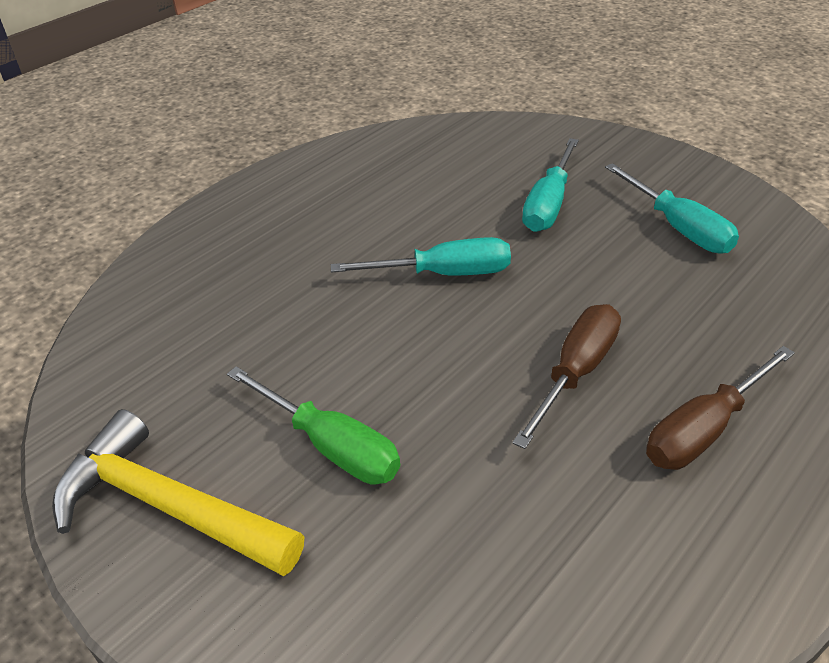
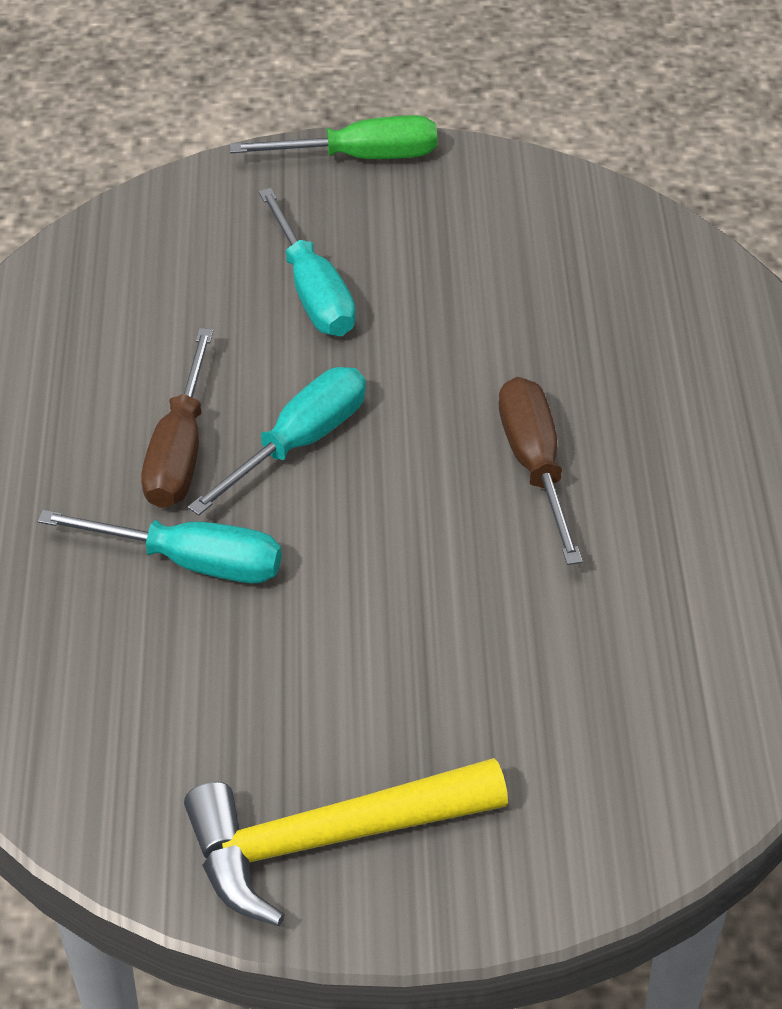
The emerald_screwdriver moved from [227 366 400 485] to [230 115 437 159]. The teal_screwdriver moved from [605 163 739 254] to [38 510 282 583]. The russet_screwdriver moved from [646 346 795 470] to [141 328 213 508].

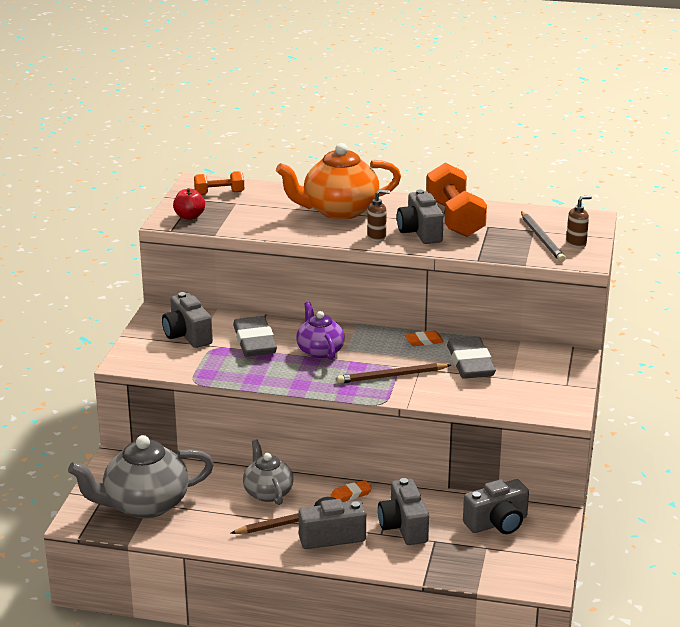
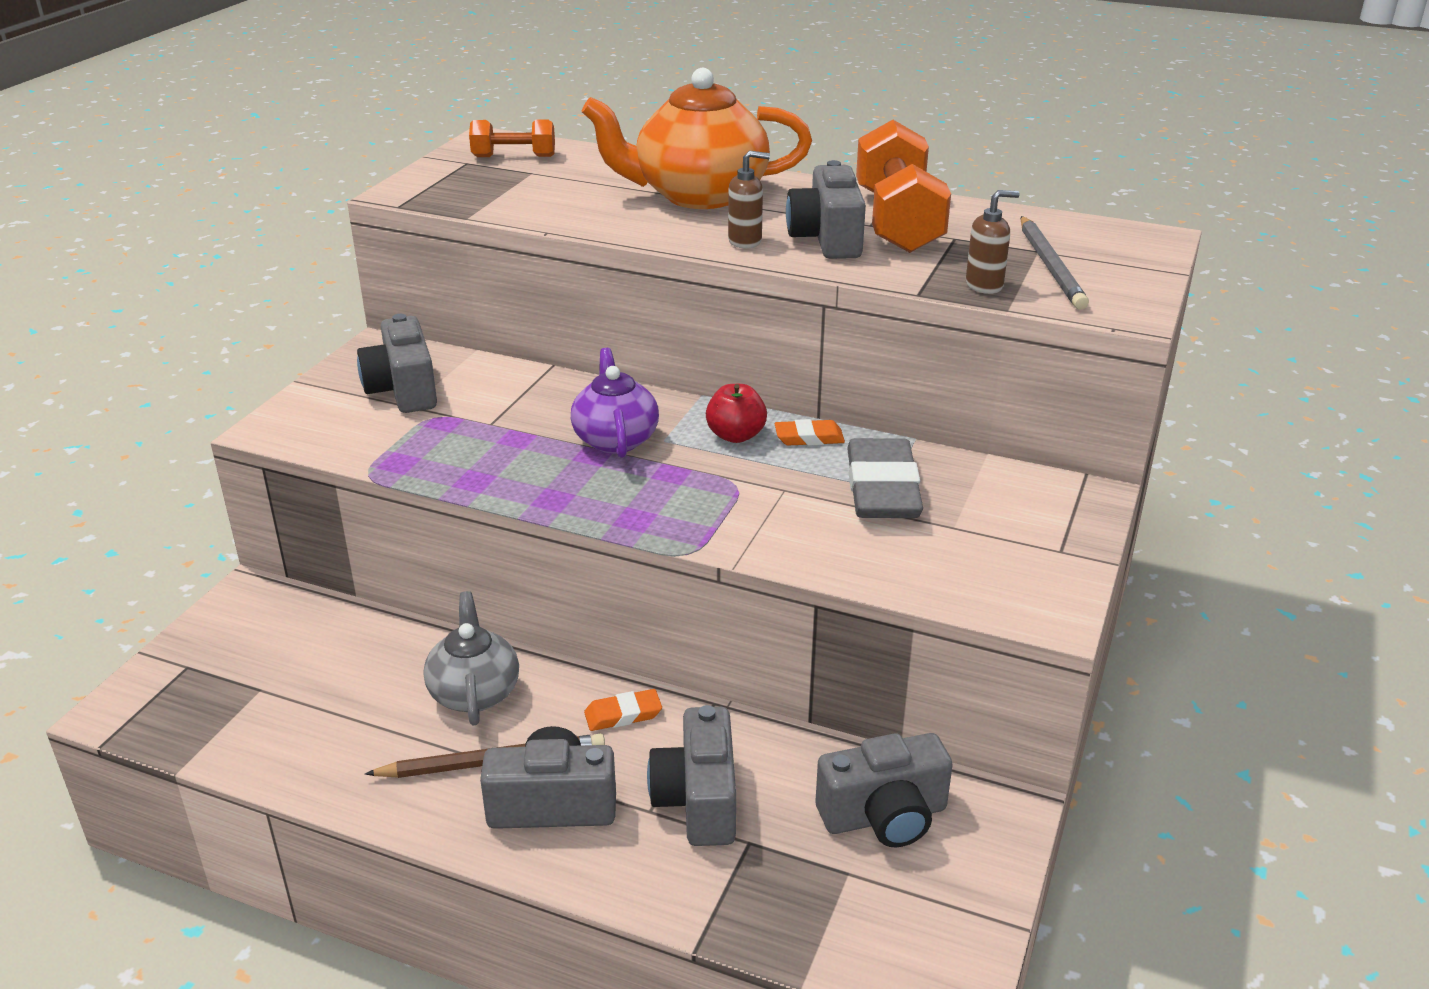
The grey_china_teapot at [68 435 214 518] disappeared. The grey_eraser at [233 316 277 357] disappeared. The russet_lead_pencil at [337 363 451 384] disappeared. The crimson_toy_apple moved from [173 188 205 220] to [706 384 767 443]. The russet_soap_dispenser moved from [566 196 592 248] to [966 190 1020 294].

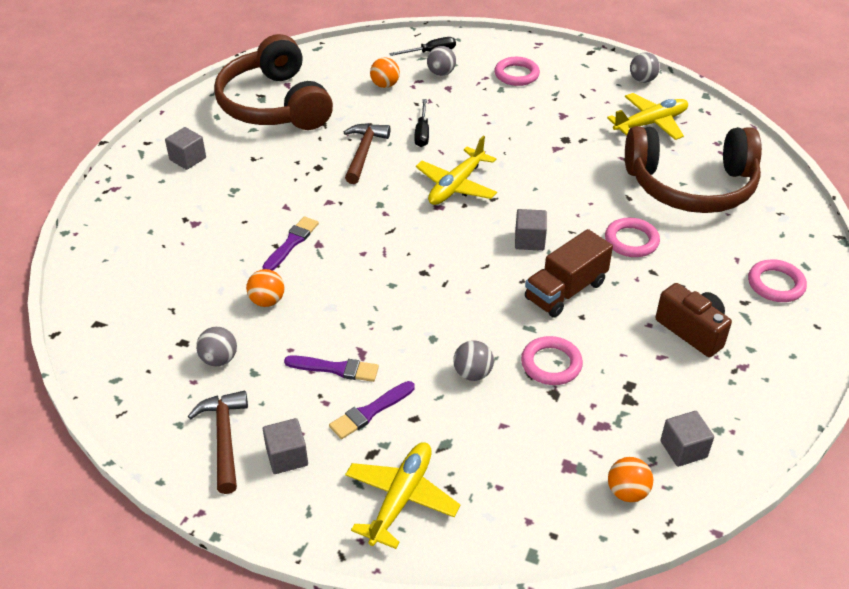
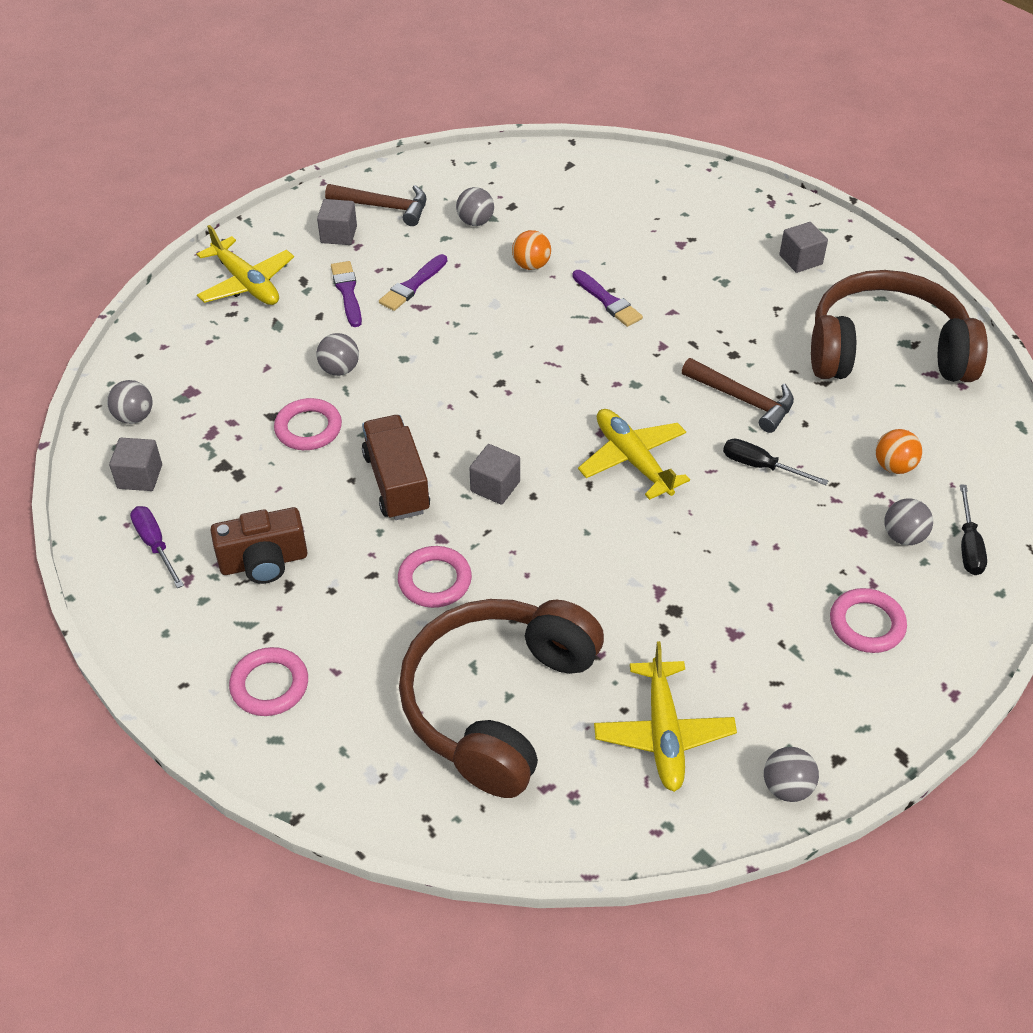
The royal_purple_screwdriver at [130 506 184 588] appeared. The orange_sphere at [608 457 653 502] became the grey_sphere at [107 380 152 424].

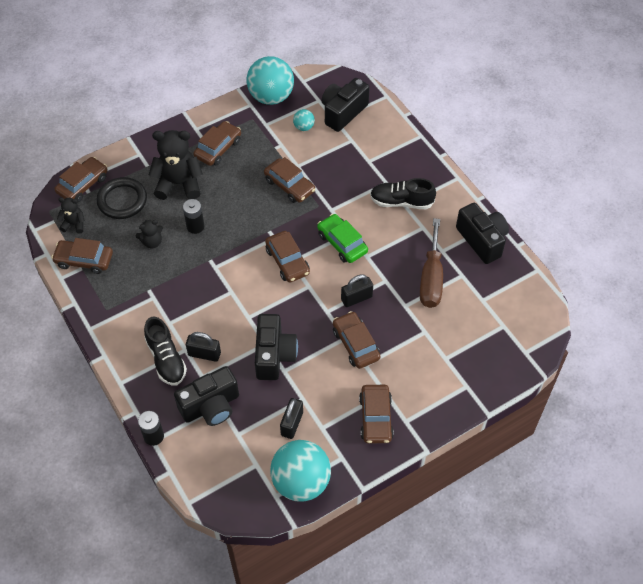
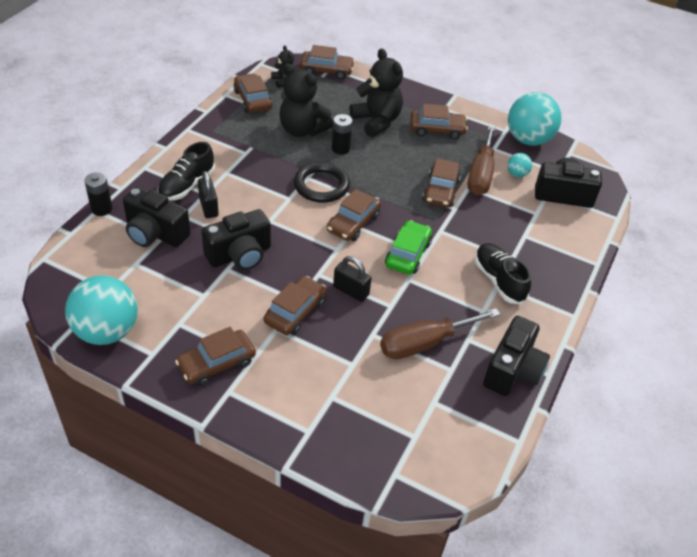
The black_lock at [280 398 303 439] disappeared. The russet_screwdriver at [467 124 496 195] appeared. The black_torus moved from [96 177 147 219] to [294 162 350 203]. The black_teddy_bear at [136 220 163 248] changed to 1.95 times the size.

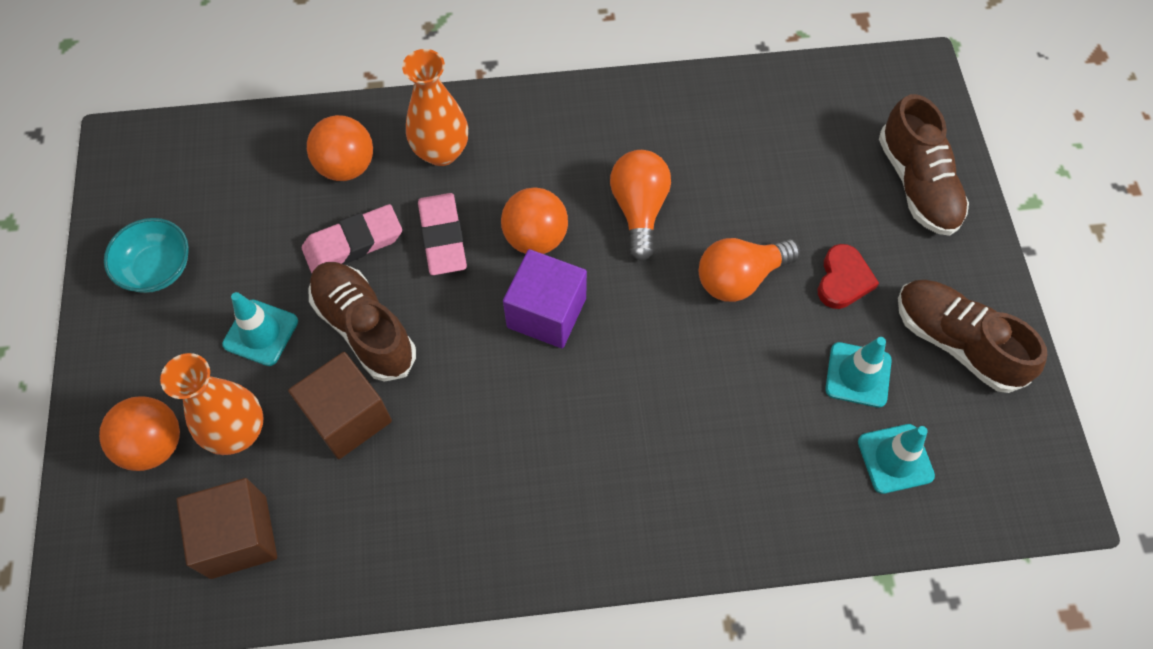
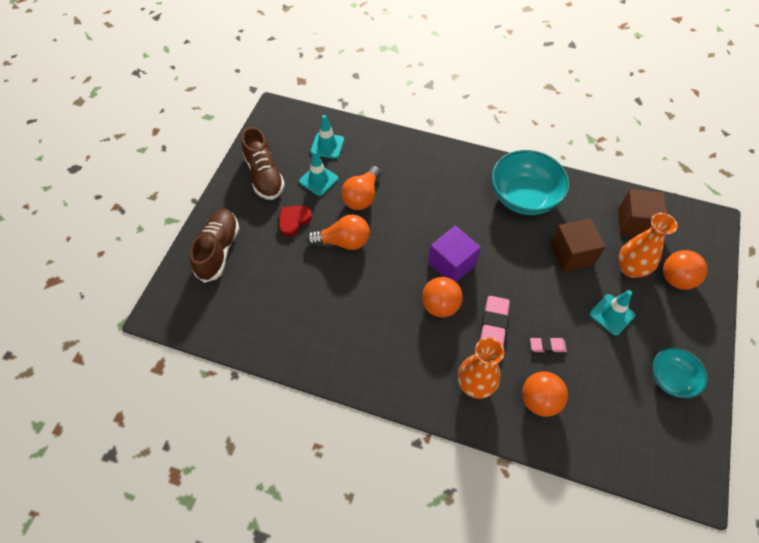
The russet_shoe at [309 262 416 382] disappeared. The teal_deep_dish at [491 150 570 215] appeared. The orange_lightbulb moved from [610 150 671 261] to [341 166 381 210]. The rose-pink_eraser at [302 204 402 273] changed to 0.59 times the size.

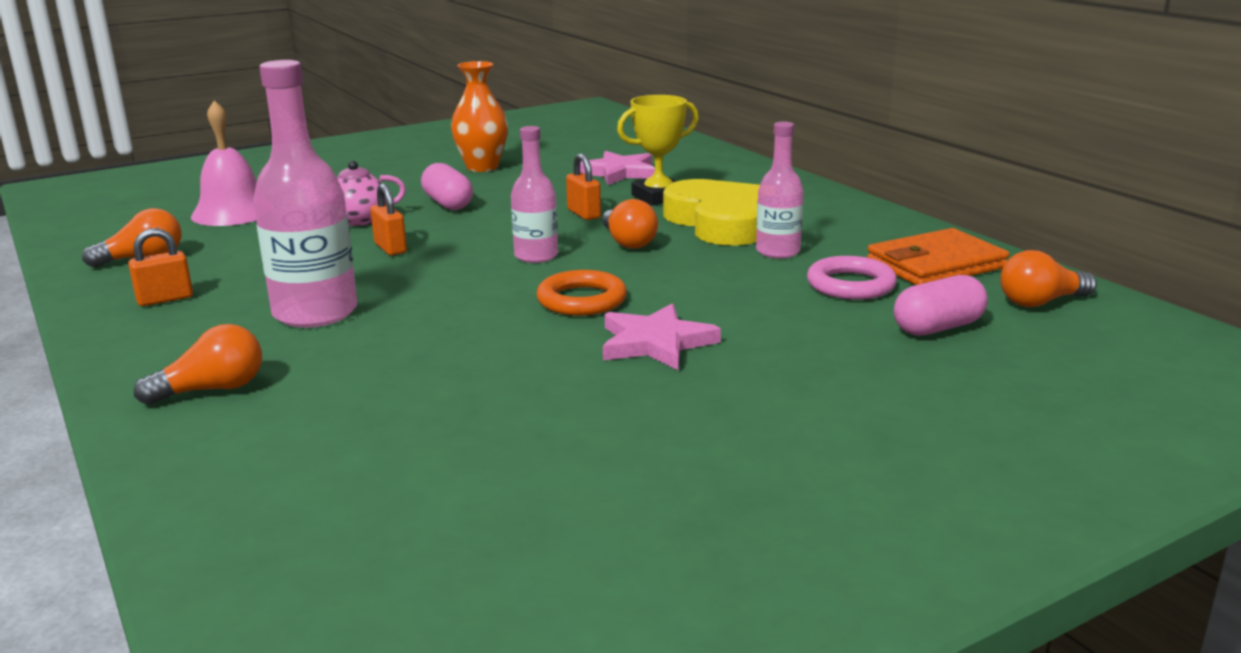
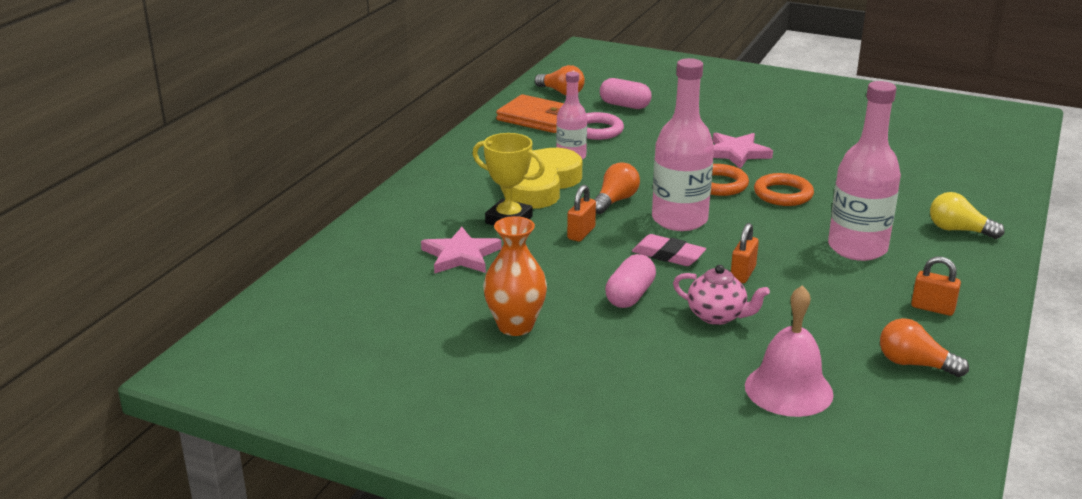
The rose-pink_eraser at [632 234 706 266] appeared. The orange_torus at [754 173 814 206] appeared. The orange_lightbulb at [134 324 262 405] became the yellow_lightbulb at [930 192 1004 239]. The rose-pink_flask at [511 126 558 263] changed to 1.69 times the size.

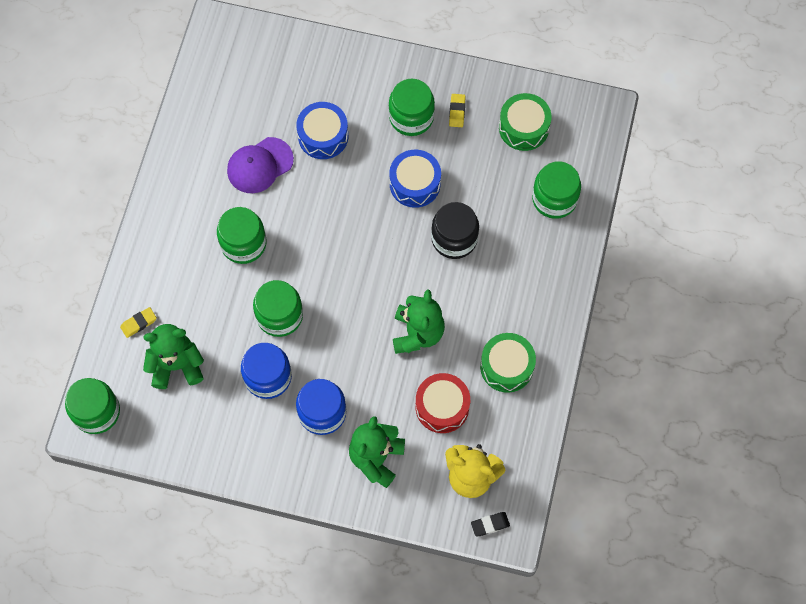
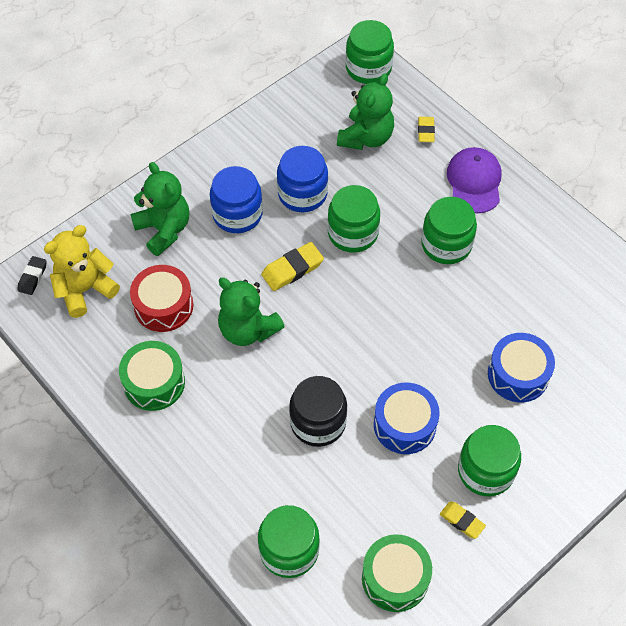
The yellow_eraser at [261 242 324 291] appeared. The royal_purple_cap moved from [227 137 294 193] to [447 147 502 213].

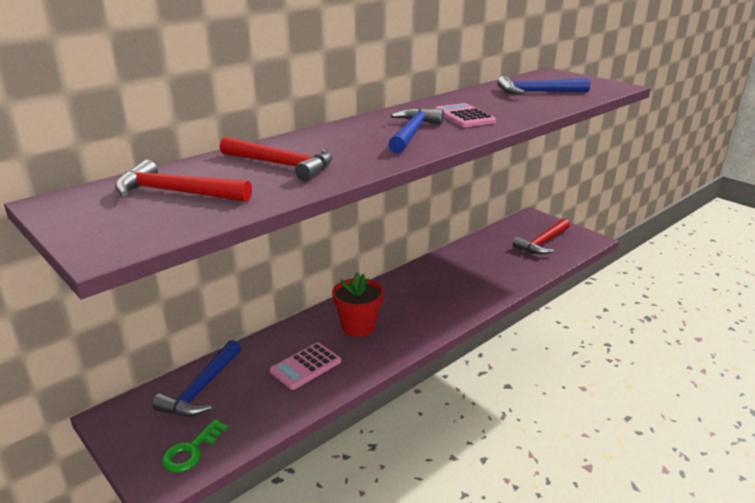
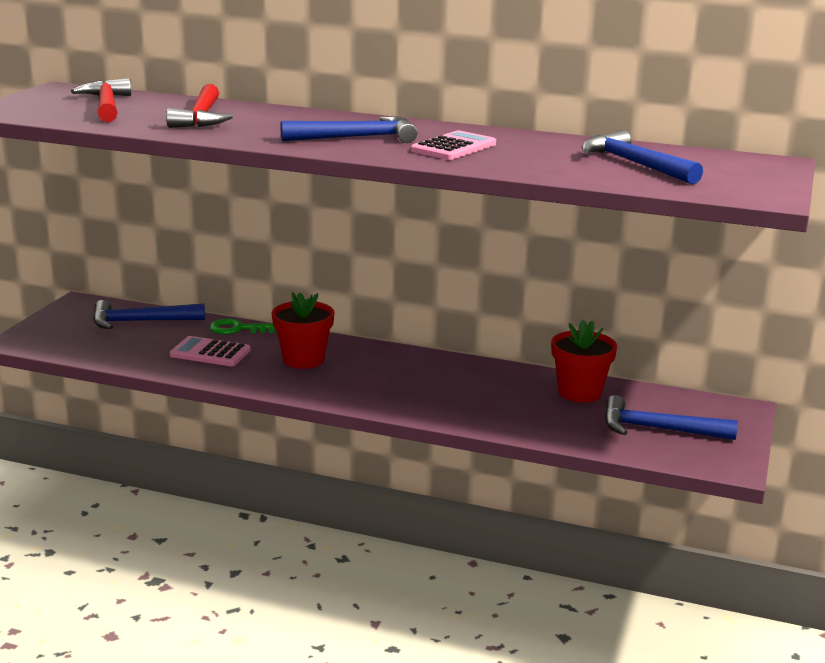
The crimson_plant_pot at [551 320 617 403] appeared. The emerald_key moved from [162 419 228 472] to [210 319 275 334]. The crimson_claw_hammer at [513 219 570 254] became the royal_blue_claw_hammer at [604 395 738 440].

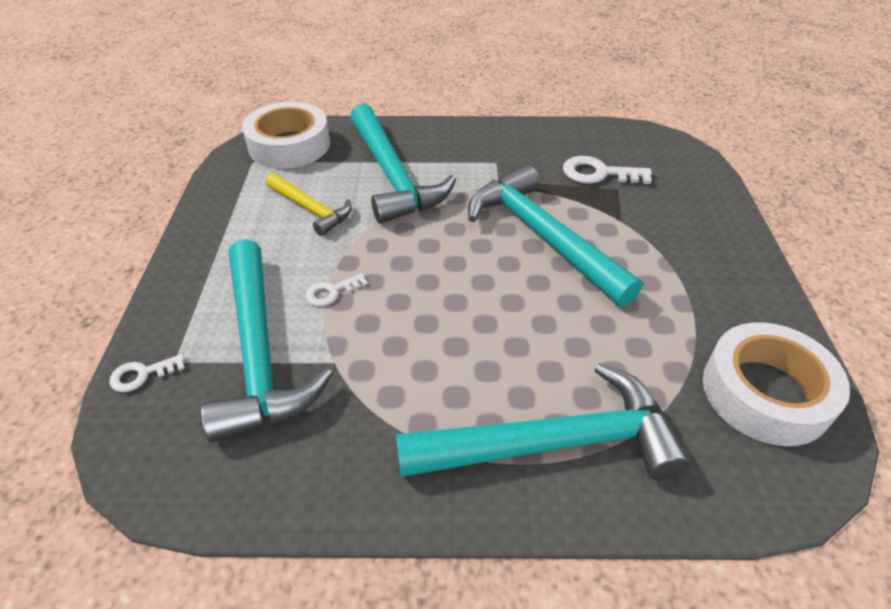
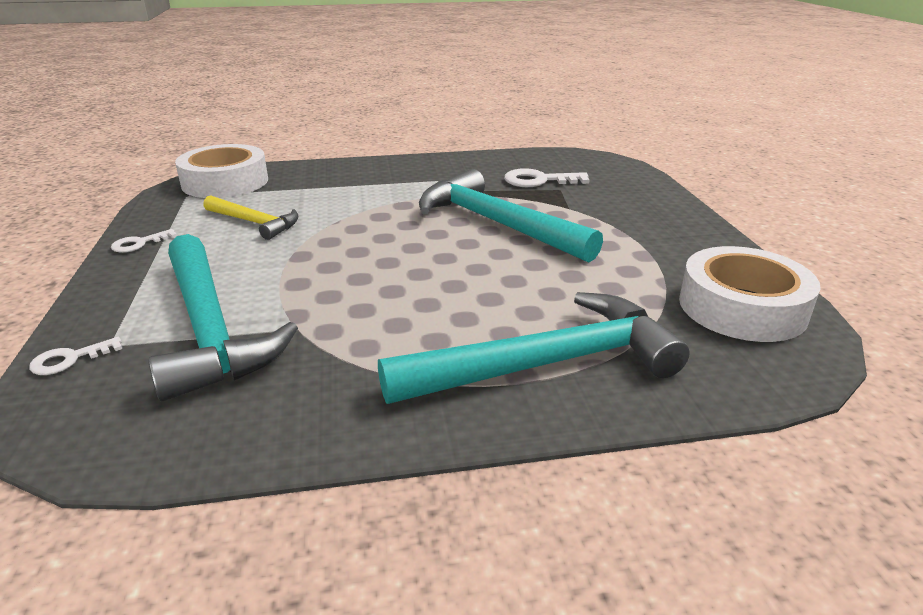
The teal_claw_hammer at [350 104 456 224] disappeared. The pure_white_key moved from [305 273 368 306] to [111 229 177 253].

